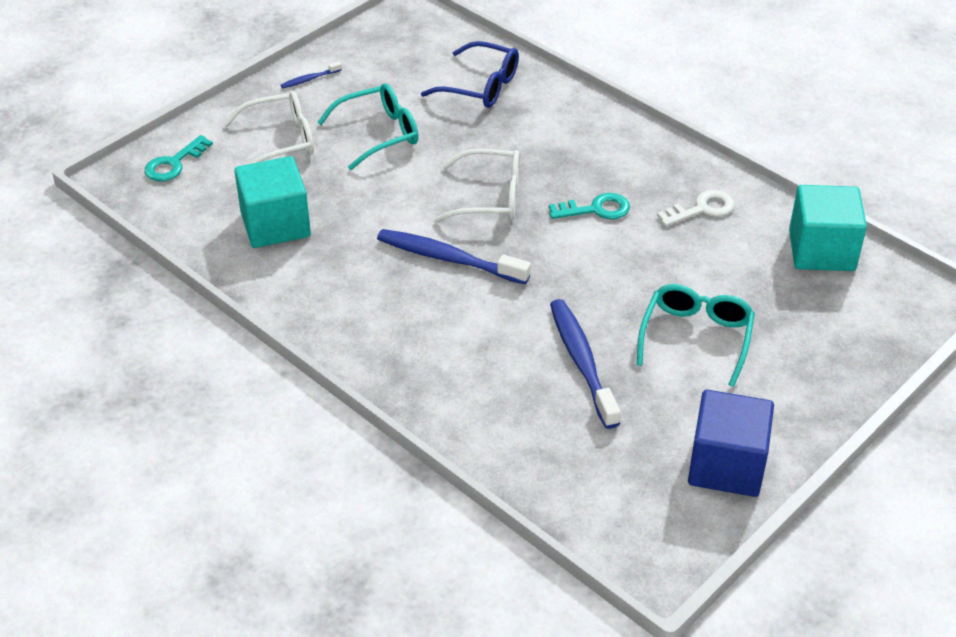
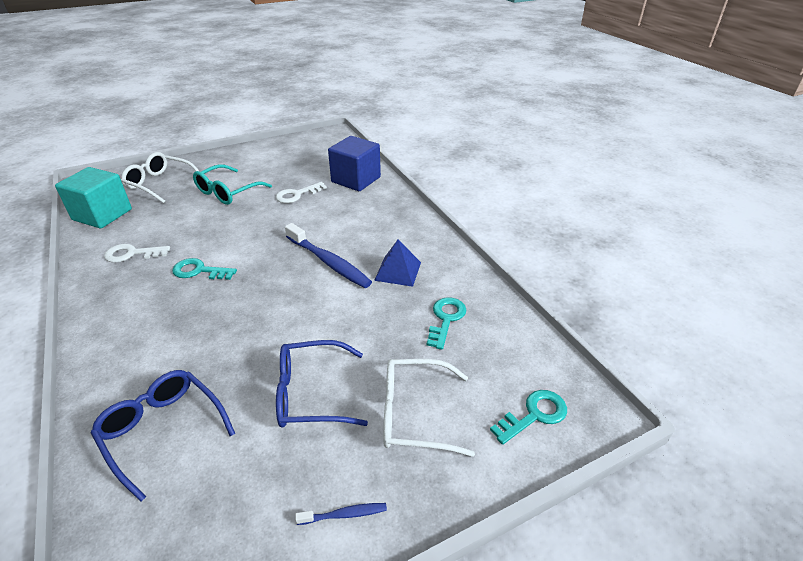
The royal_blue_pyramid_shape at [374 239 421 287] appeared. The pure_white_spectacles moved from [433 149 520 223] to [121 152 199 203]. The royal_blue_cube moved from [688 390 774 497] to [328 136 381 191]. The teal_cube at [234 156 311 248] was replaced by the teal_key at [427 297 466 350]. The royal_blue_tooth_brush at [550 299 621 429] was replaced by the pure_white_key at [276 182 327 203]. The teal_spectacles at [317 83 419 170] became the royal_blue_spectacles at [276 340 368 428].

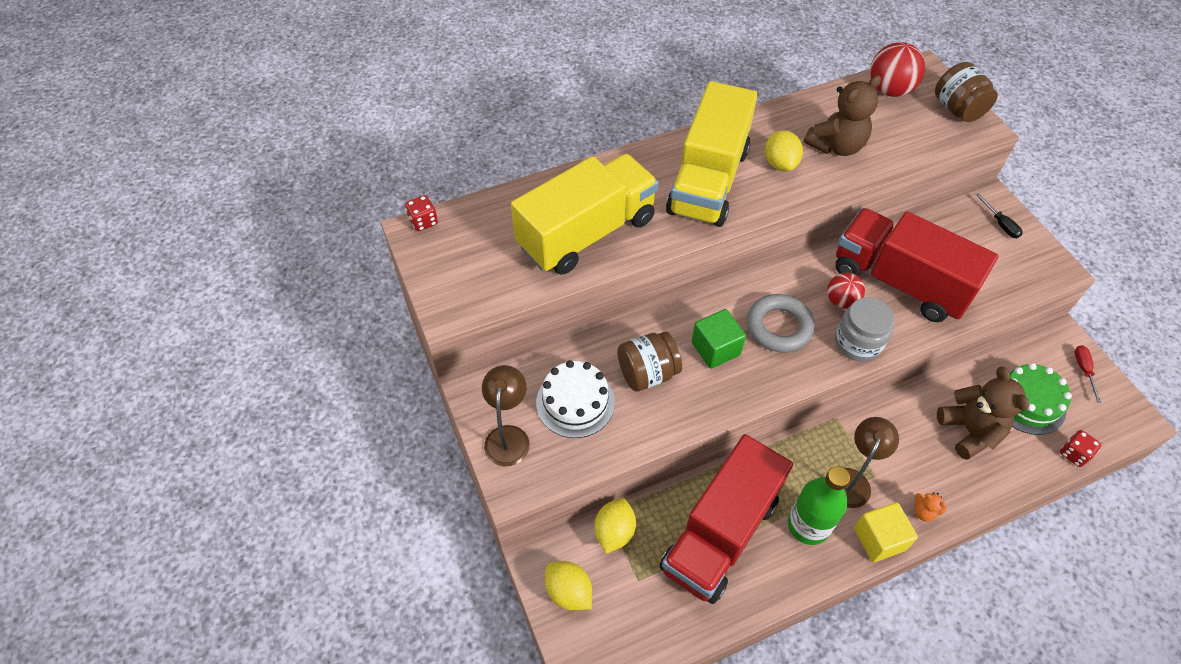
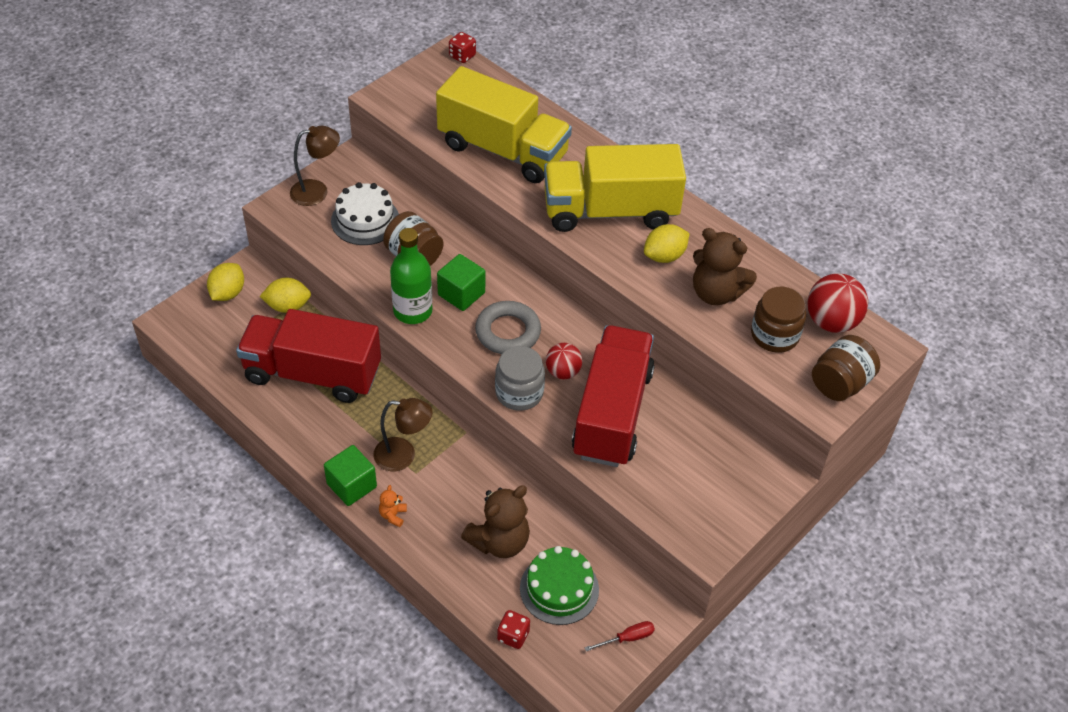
The black_screwdriver at [976 193 1022 238] disappeared. The russet_jar at [751 287 806 353] appeared. The emerald_flask moved from [788 466 850 545] to [390 228 432 324]. The yellow_cube at [854 502 918 562] became the emerald_cube at [324 445 377 506].

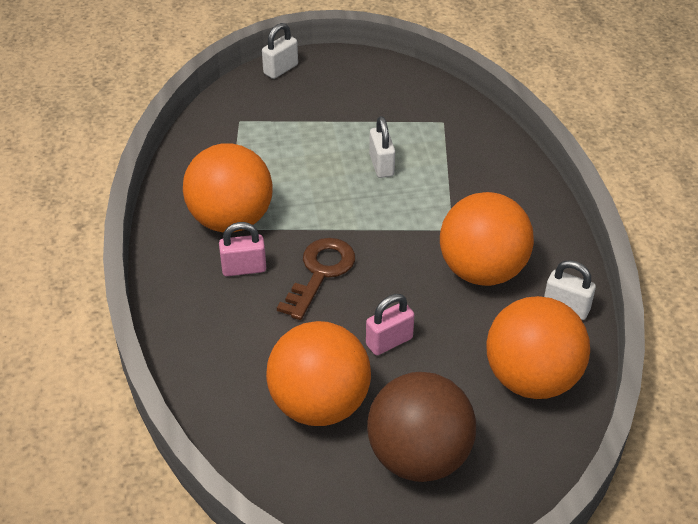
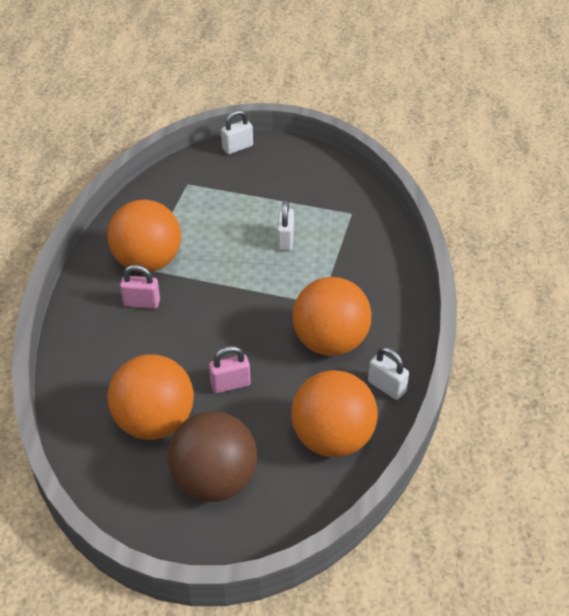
The russet_key at [277 238 355 320] disappeared.

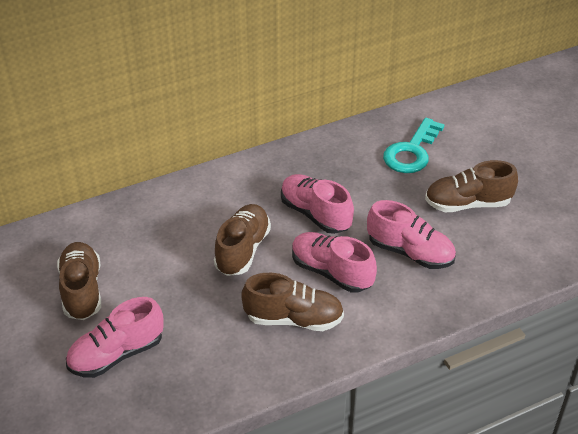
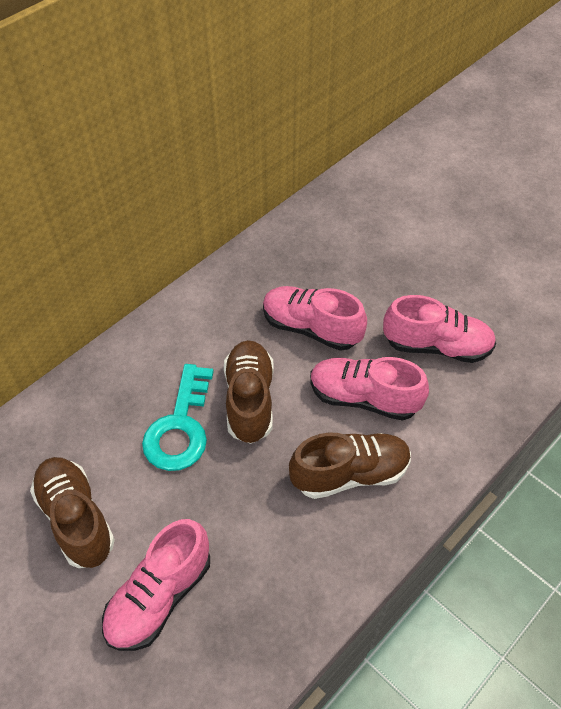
The russet_shoe at [425 160 518 212] disappeared. The teal_key moved from [383 118 445 173] to [142 364 214 471].

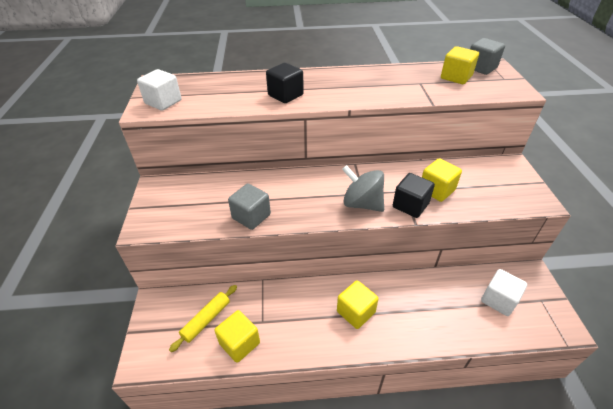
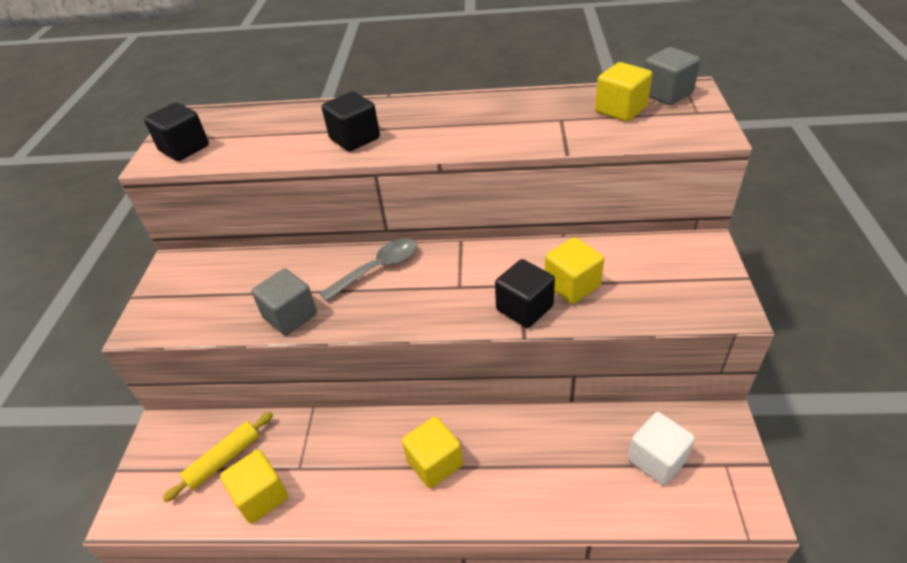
The grey_spinning_top at [342 165 384 212] disappeared. The grey_spoon at [320 238 417 301] appeared. The pure_white_cube at [137 69 182 111] became the black_cube at [144 102 209 161].

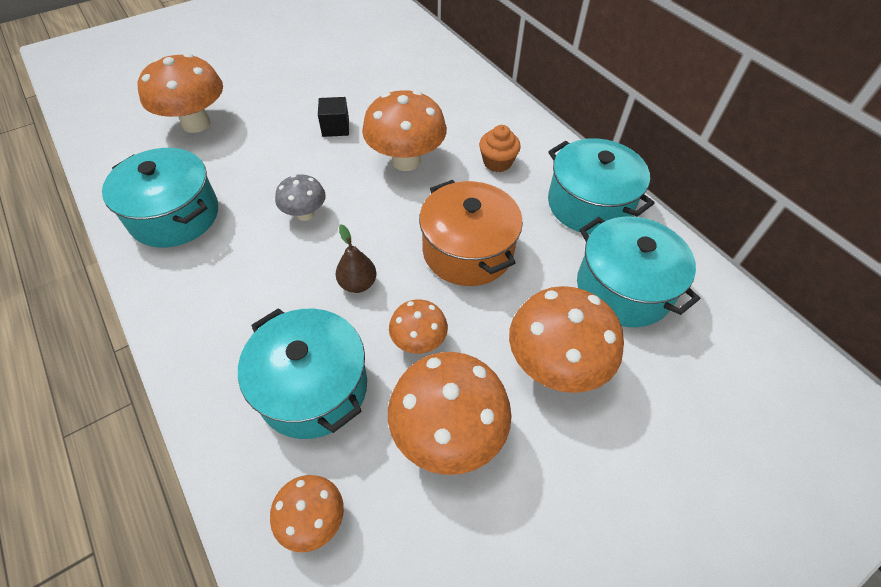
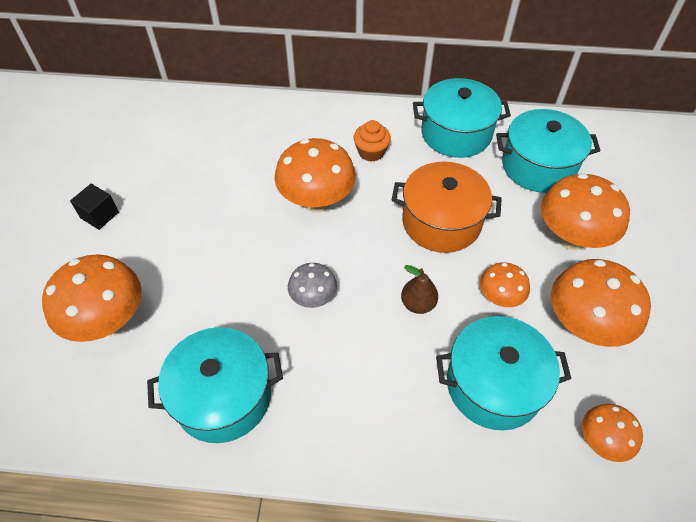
The black_cube moved from [318 97 349 137] to [70 184 119 230].

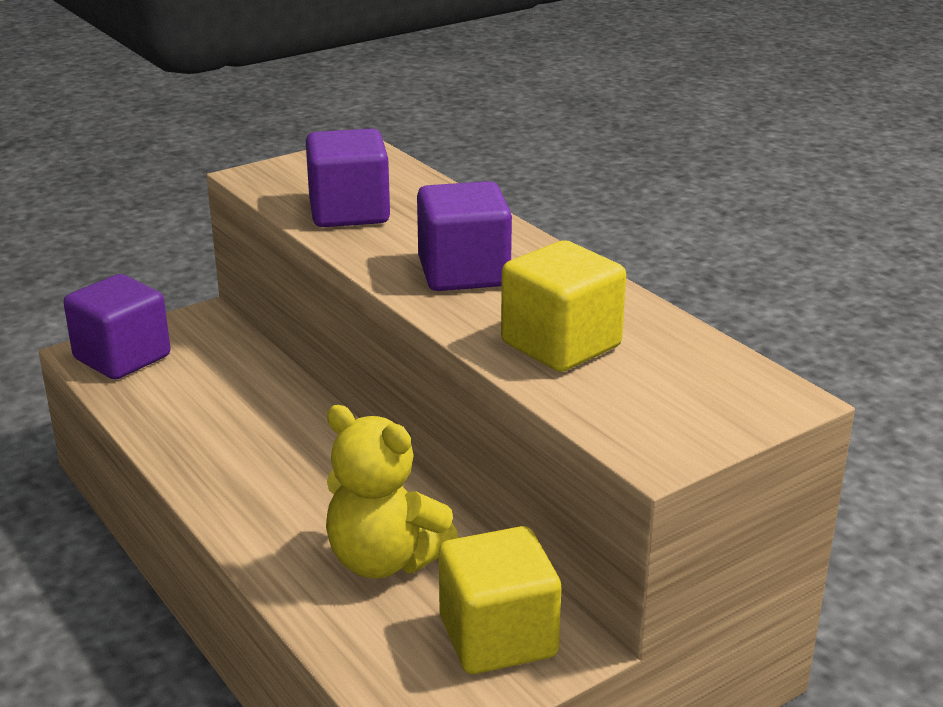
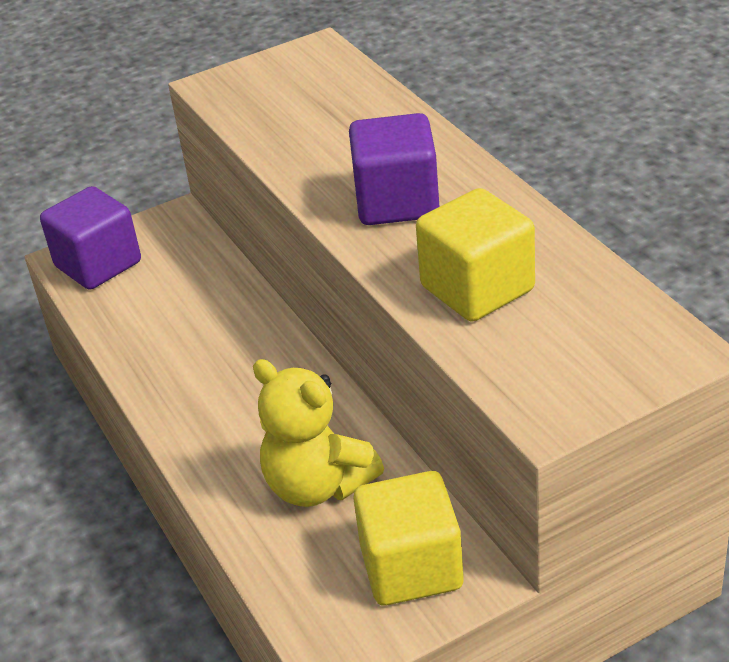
The royal_purple_cube at [306 128 390 227] disappeared.

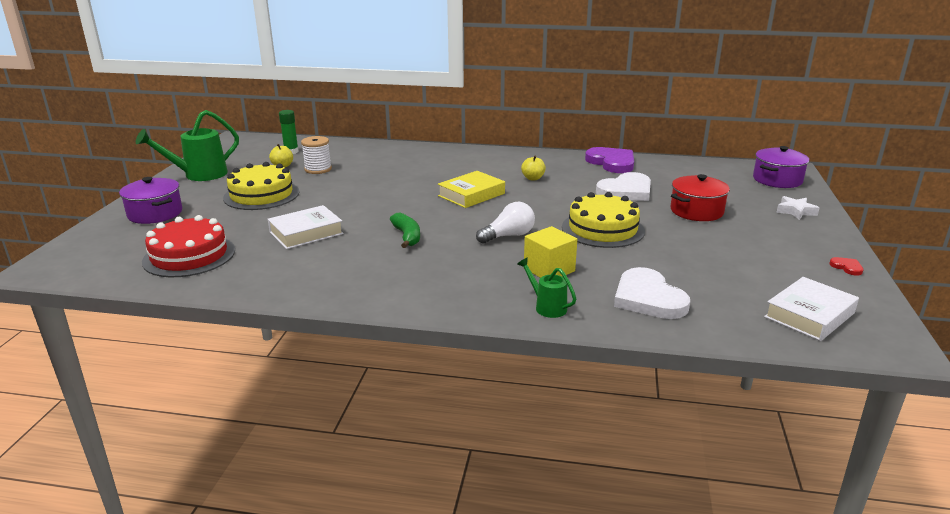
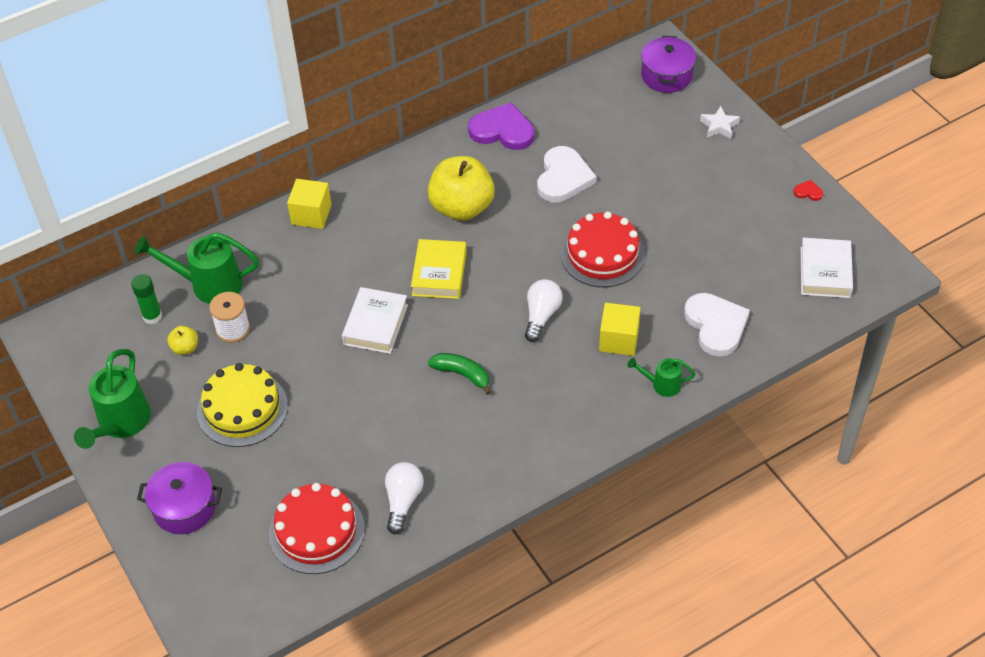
The crimson_cooking_pot at [670 174 730 221] disappeared. The emerald_sprinkling_can at [135 232 259 304] appeared. The yellow_cube at [287 179 332 229] appeared. The pure_white_lightbulb at [385 462 424 535] appeared. The pure_white_book moved from [268 205 344 249] to [342 287 408 354]. The yellow_gateau at [562 192 645 248] became the crimson_gateau at [561 212 645 287]. The pure_white_love_heart at [614 267 690 319] turned 135 degrees counterclockwise. The yellow_toy_apple at [521 156 546 180] changed to 2.32 times the size.

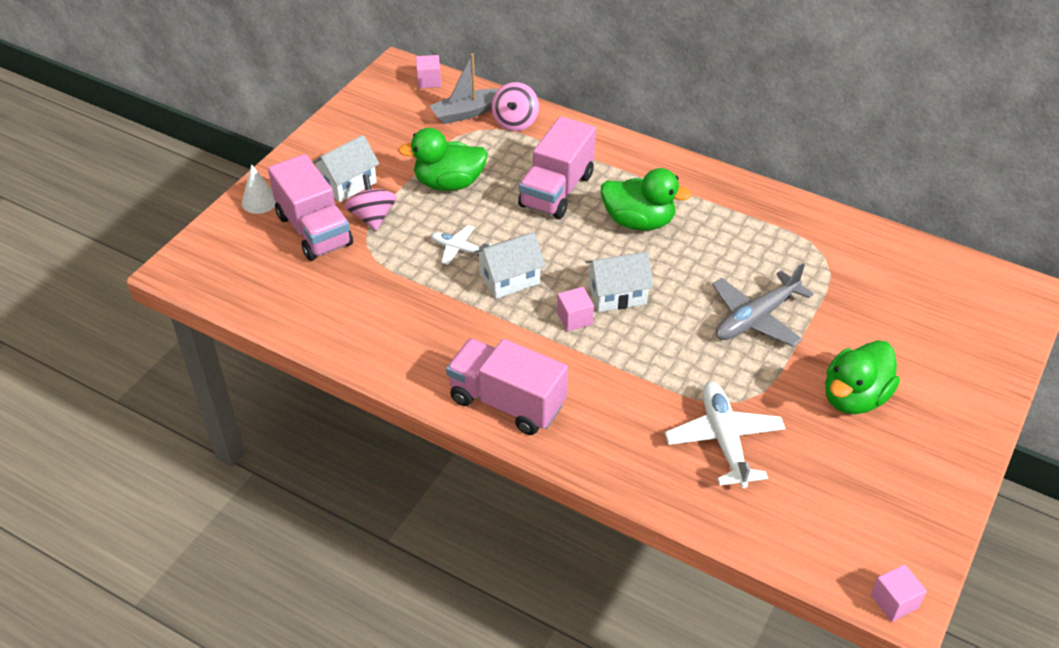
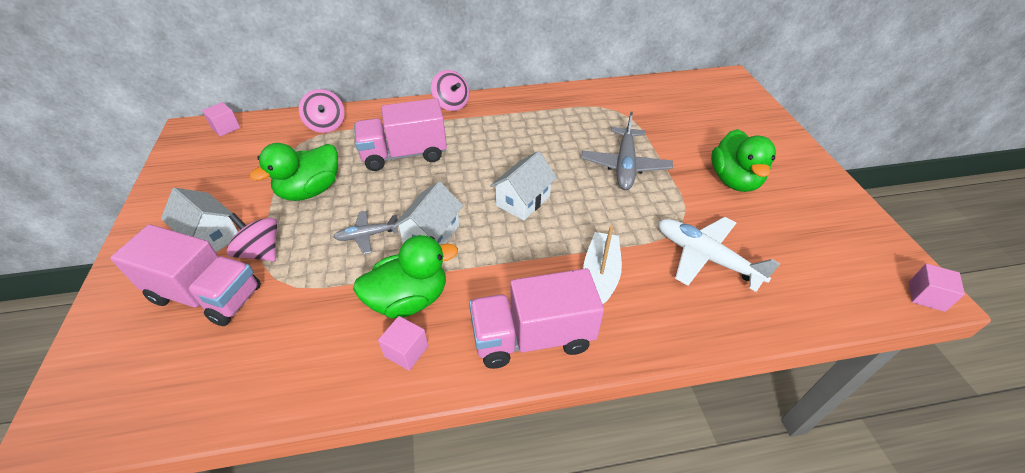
The pure_white_solid_cone at [242 164 276 214] disappeared. The grey_sailboat at [430 53 499 124] disappeared. The rose-pink_spinning_top at [431 70 469 111] appeared. The pure_white_sailboat at [583 226 622 304] appeared. The rose-pink_cube moved from [557 287 594 332] to [378 316 428 371]. The emerald_toy_duck moved from [601 168 692 231] to [353 235 458 318]. The pure_white_toy_plane at [431 225 492 265] became the grey_toy_plane at [334 211 398 254]. The pure_white_toy_house at [313 135 379 202] turned 60 degrees counterclockwise. The rose-pink_truck at [518 116 596 219] turned 90 degrees clockwise.

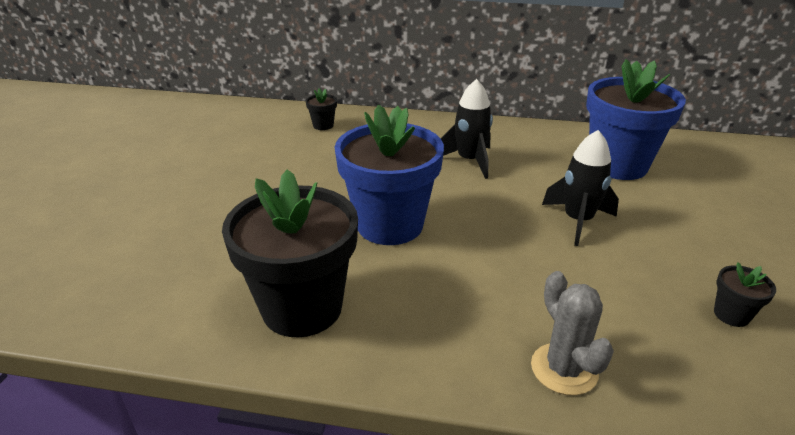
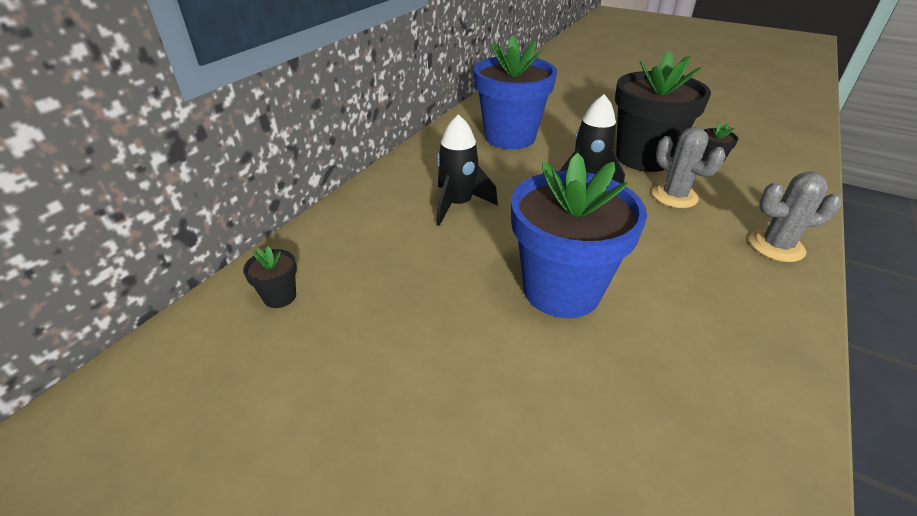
The grey_saguaro_cactus at [652 127 726 208] appeared. The black_plant_pot moved from [222 169 358 337] to [615 51 711 172].

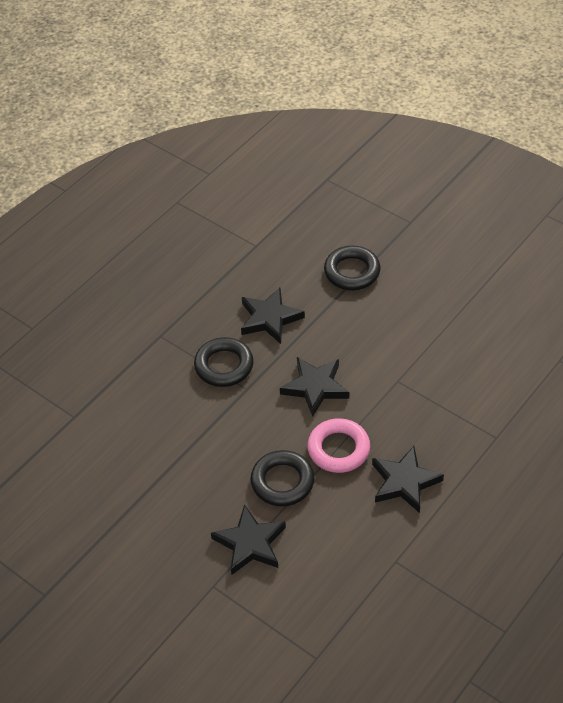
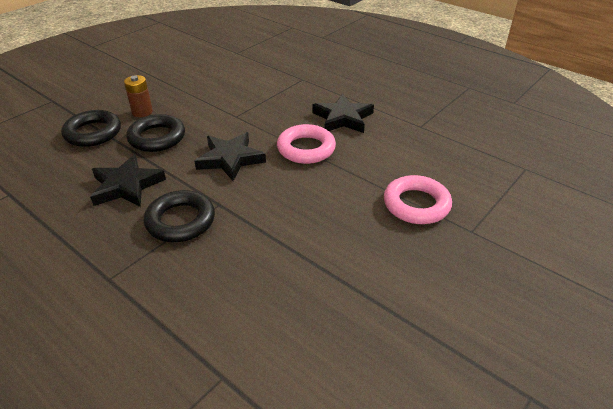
The russet_power_cell at [124 75 153 117] appeared. The black_torus moved from [250 450 315 506] to [126 114 185 152]. The black_star_shape at [211 504 286 575] was replaced by the rose-pink_torus at [384 175 452 224].

